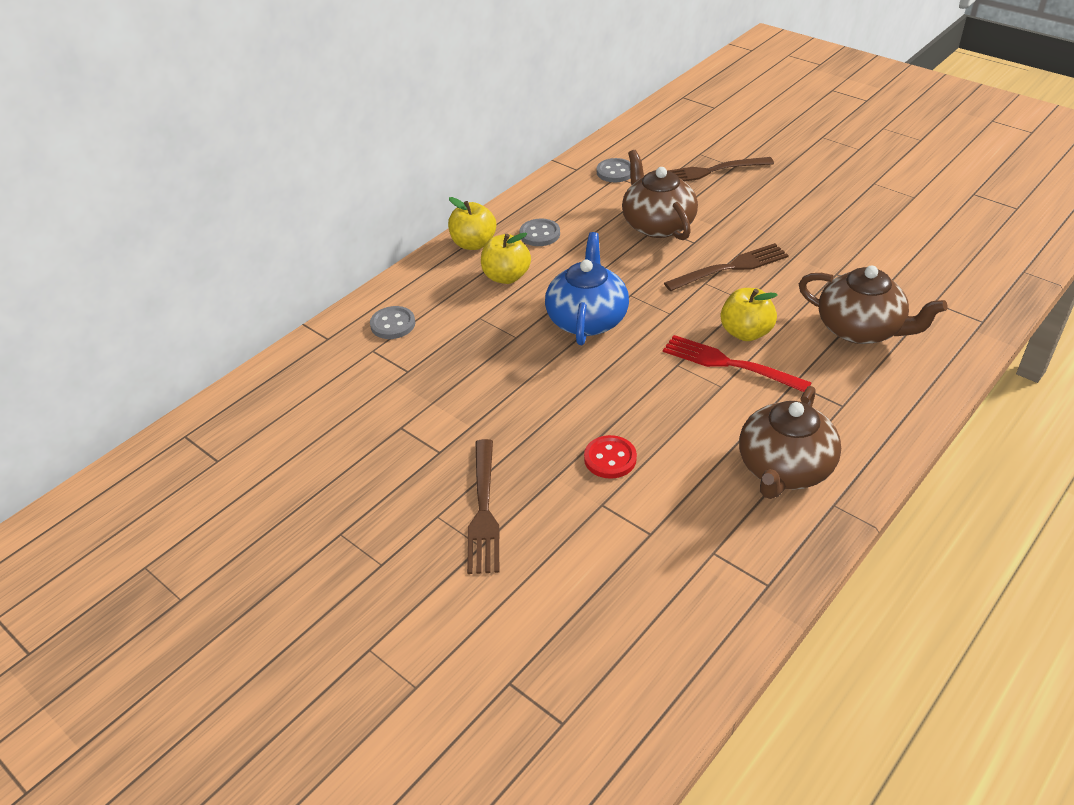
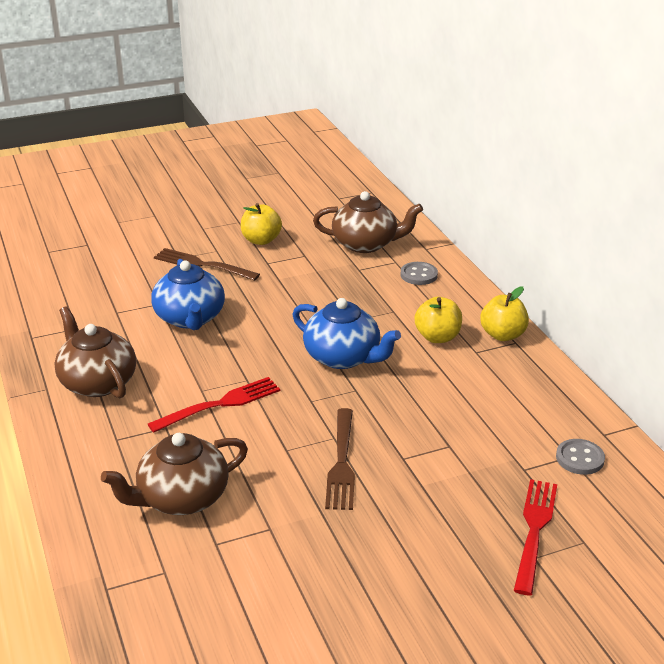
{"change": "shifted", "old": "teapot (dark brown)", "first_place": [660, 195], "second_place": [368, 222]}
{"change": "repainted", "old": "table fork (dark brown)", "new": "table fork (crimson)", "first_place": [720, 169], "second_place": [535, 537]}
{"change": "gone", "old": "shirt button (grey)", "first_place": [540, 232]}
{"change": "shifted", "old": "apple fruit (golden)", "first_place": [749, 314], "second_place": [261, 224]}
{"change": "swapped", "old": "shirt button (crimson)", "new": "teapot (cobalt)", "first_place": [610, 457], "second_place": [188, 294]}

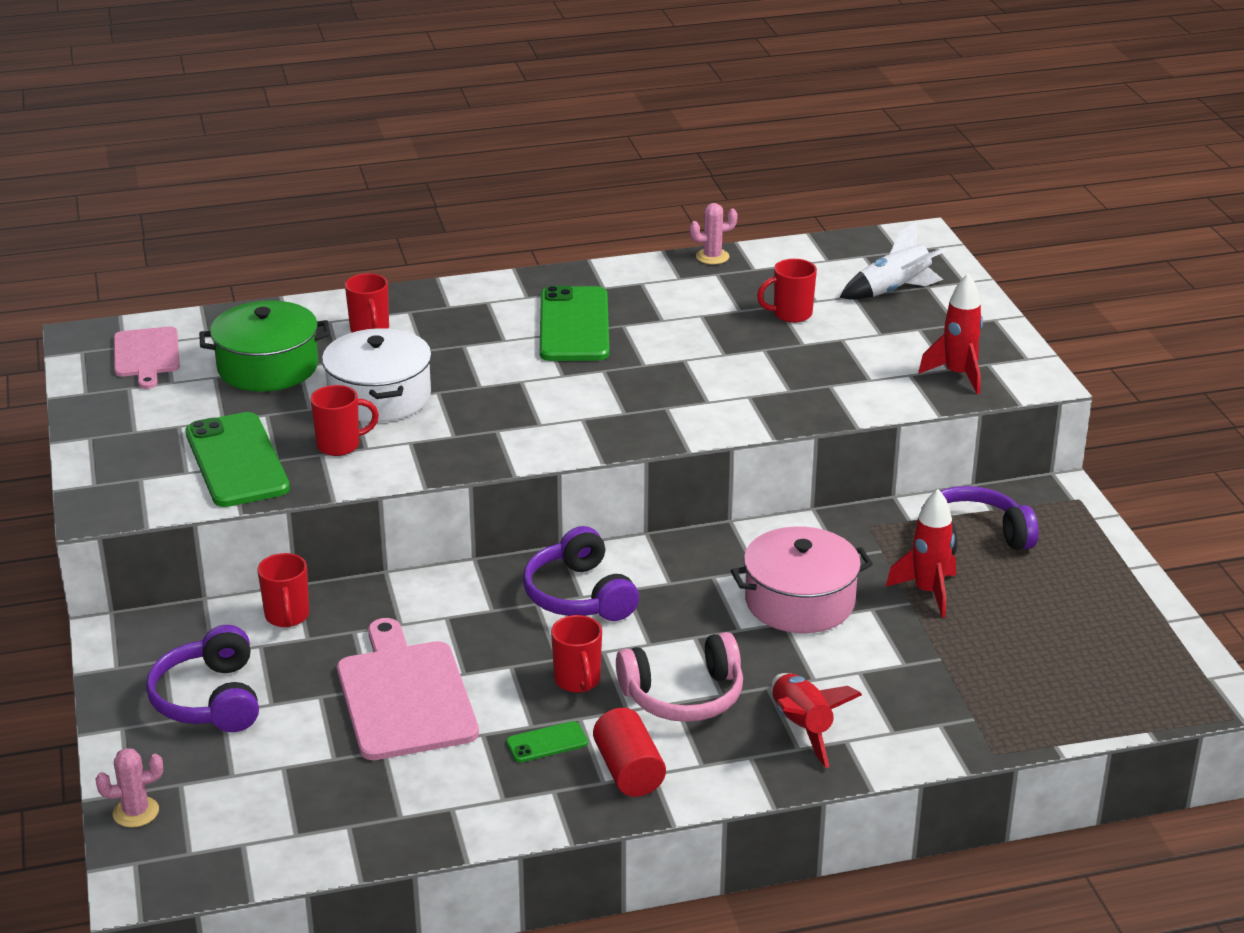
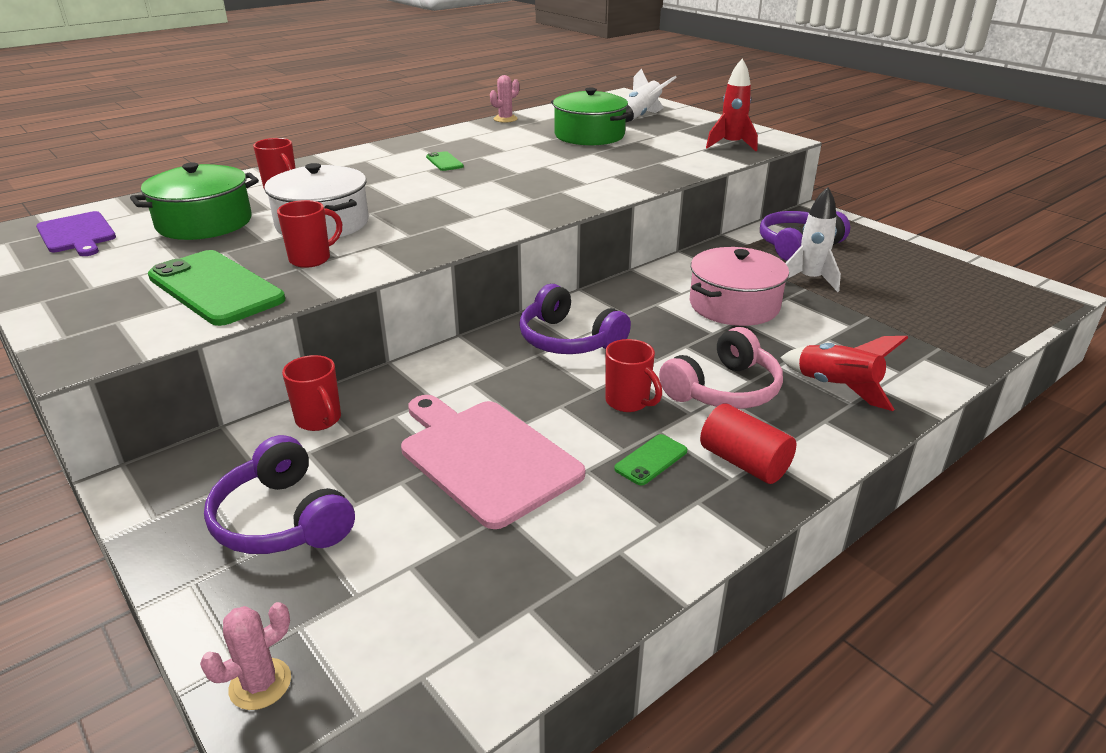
{"change": "swapped", "old": "coffee mug (crimson)", "new": "pot (green)", "first_place": [787, 291], "second_place": [591, 117]}
{"change": "scaled", "old": "mobile phone (green)", "first_place": [574, 323], "second_place": [445, 161], "factor": 0.45}
{"change": "repainted", "old": "chopping board (pink)", "new": "chopping board (royal purple)", "first_place": [147, 357], "second_place": [76, 233]}
{"change": "repainted", "old": "spaceship (crimson)", "new": "spaceship (snow-white)", "first_place": [921, 553], "second_place": [813, 239]}

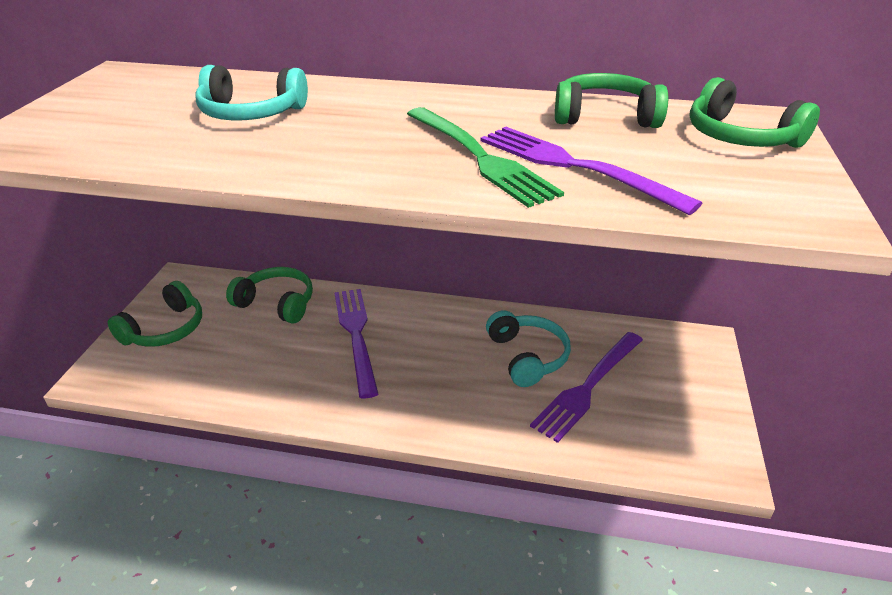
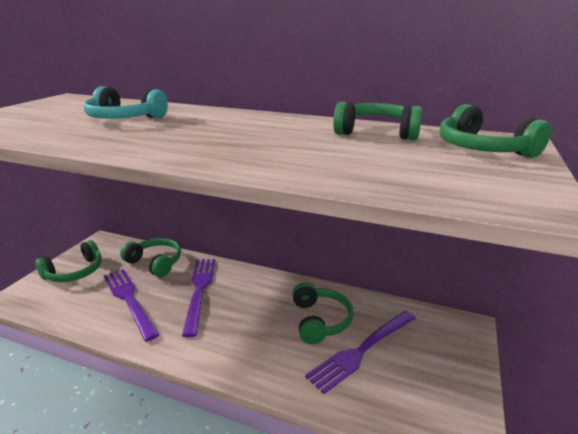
{"change": "gone", "old": "table fork (green)", "first_place": [485, 157]}
{"change": "shifted", "old": "table fork (royal purple)", "first_place": [591, 171], "second_place": [131, 305]}
{"change": "repainted", "old": "over-ear headphones (teal)", "new": "over-ear headphones (green)", "first_place": [528, 348], "second_place": [323, 313]}

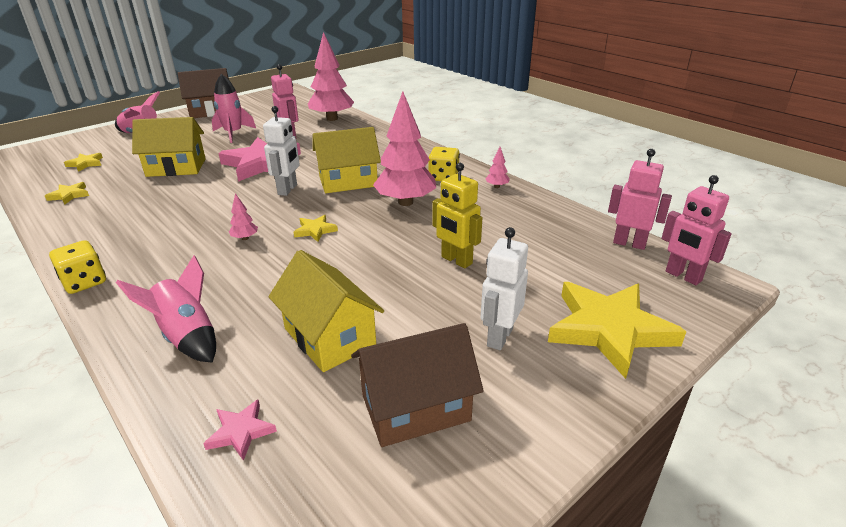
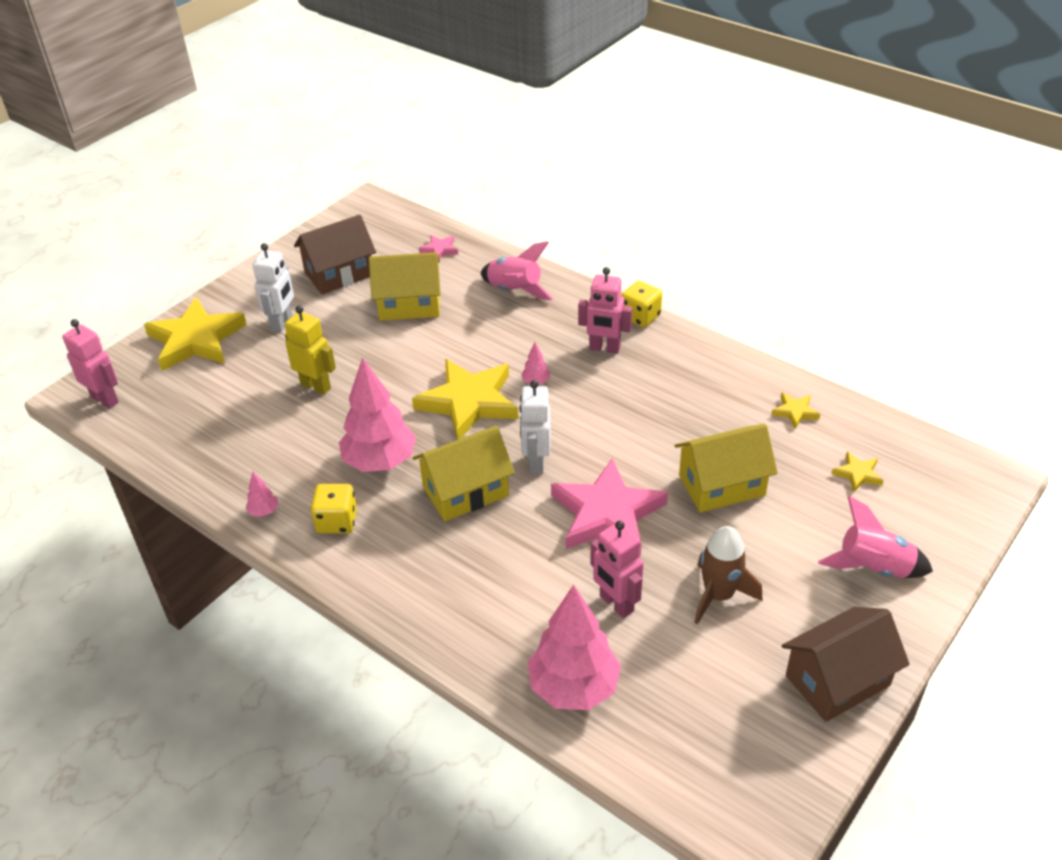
{"change": "repainted", "old": "spaceship (pink)", "new": "spaceship (dark brown)", "first_place": [234, 108], "second_place": [728, 575]}
{"change": "shifted", "old": "toy robot (pink)", "first_place": [640, 199], "second_place": [605, 310]}
{"change": "scaled", "old": "star (golden)", "first_place": [316, 228], "second_place": [465, 399], "factor": 2.3}
{"change": "rotated", "old": "toy house (golden)", "first_place": [326, 311], "second_place": [405, 286], "degrees": -45}

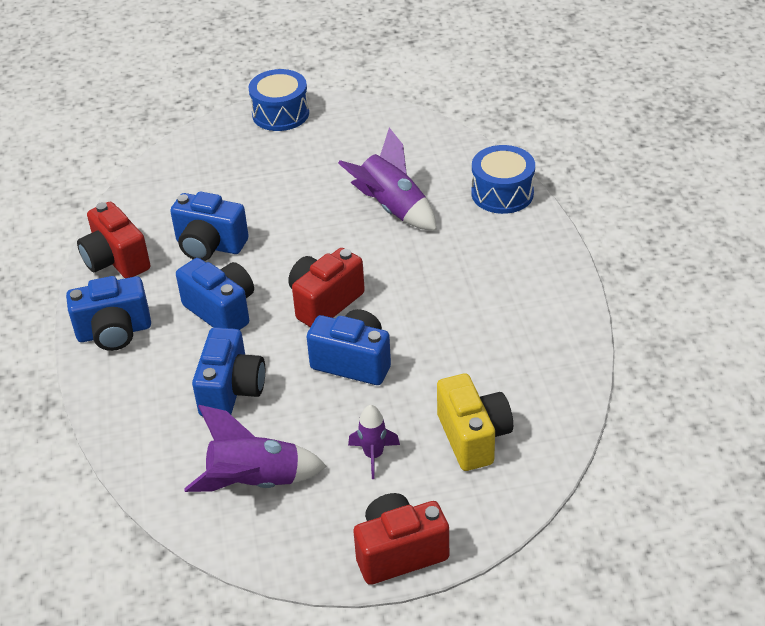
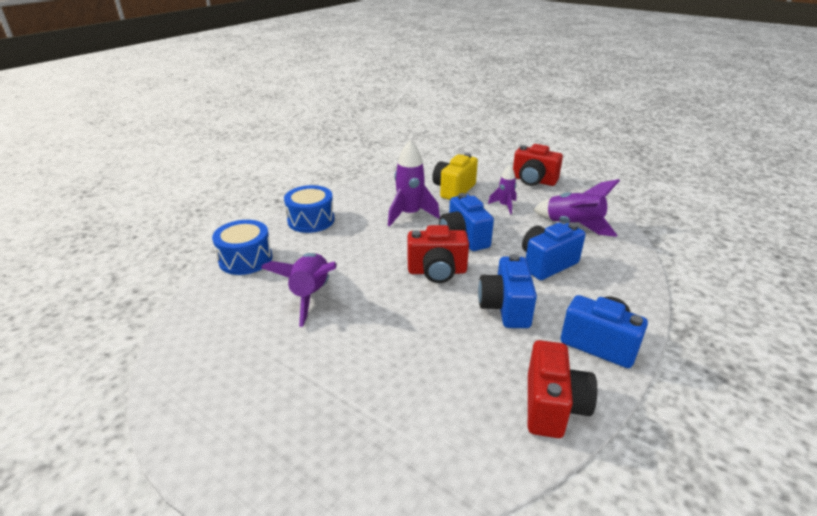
{"change": "shifted", "old": "snare drum (cobalt)", "first_place": [278, 100], "second_place": [309, 209]}
{"change": "gone", "old": "compact camera (cobalt)", "first_place": [209, 226]}
{"change": "new", "new": "spaceship (royal purple)", "second_place": [414, 183]}

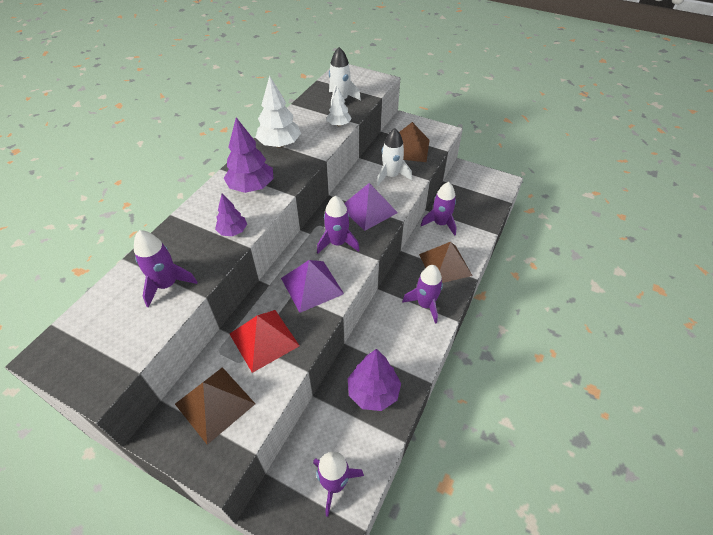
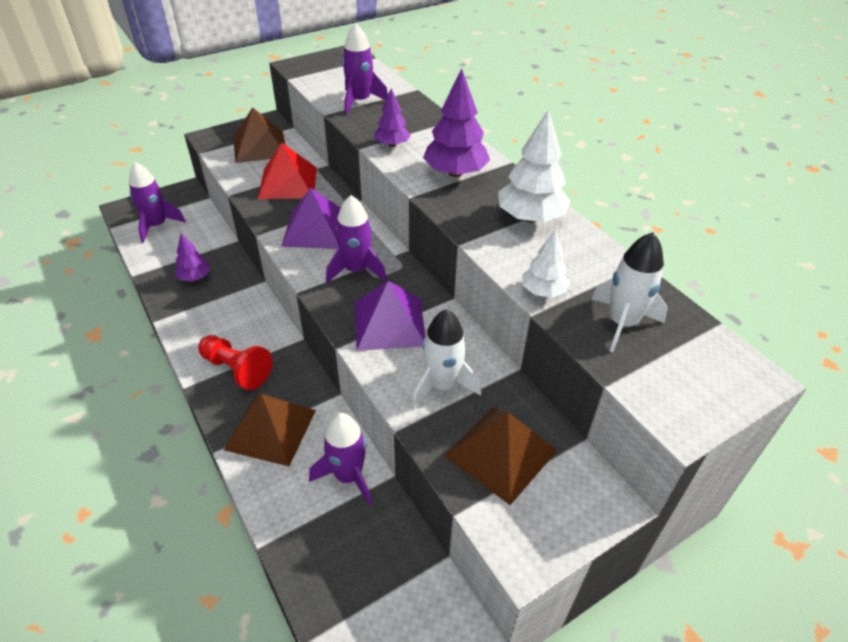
{"change": "swapped", "old": "spaceship (royal purple)", "new": "game pawn (crimson)", "first_place": [422, 294], "second_place": [235, 362]}
{"change": "scaled", "old": "toy tree (royal purple)", "first_place": [374, 380], "second_place": [192, 257], "factor": 0.59}

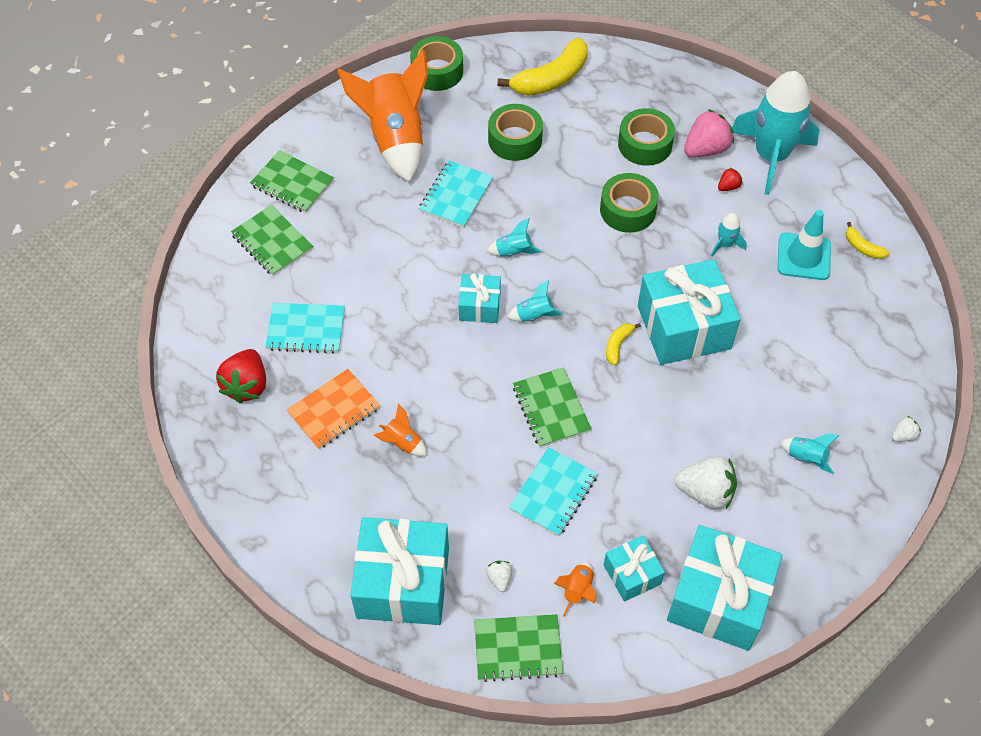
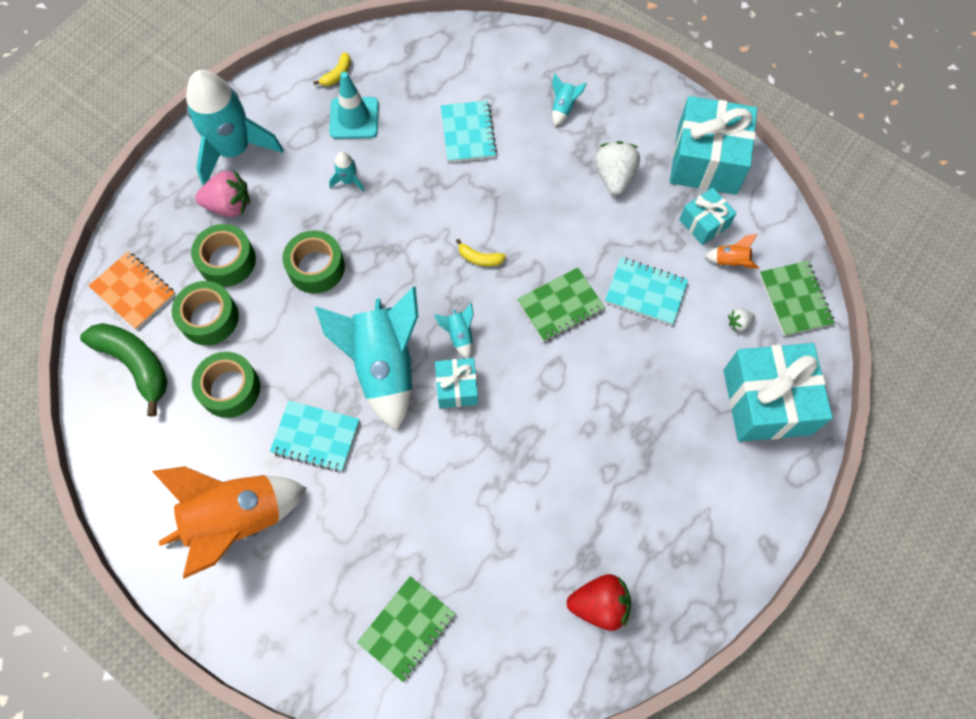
{"change": "shifted", "old": "roll of tape (green)", "first_place": [436, 63], "second_place": [205, 313]}
{"change": "repainted", "old": "toy banana (golden)", "new": "toy banana (green)", "first_place": [542, 67], "second_place": [124, 370]}
{"change": "rotated", "old": "berry (pink)", "first_place": [709, 133], "second_place": [222, 193], "degrees": 135}
{"change": "gone", "old": "exercise book (green)", "first_place": [292, 181]}
{"change": "gone", "old": "berry (crimson)", "first_place": [730, 179]}
{"change": "scaled", "old": "spaceship (teal)", "first_place": [514, 237], "second_place": [366, 358], "factor": 2.48}
{"change": "gone", "old": "present (teal)", "first_place": [689, 312]}
{"change": "shifted", "old": "exercise book (teal)", "first_place": [305, 328], "second_place": [469, 132]}
{"change": "shifted", "old": "exercise book (orange)", "first_place": [333, 409], "second_place": [131, 291]}
{"change": "gone", "old": "spaceship (orange)", "first_place": [400, 430]}
{"change": "gone", "old": "berry (snow-white)", "first_place": [906, 429]}

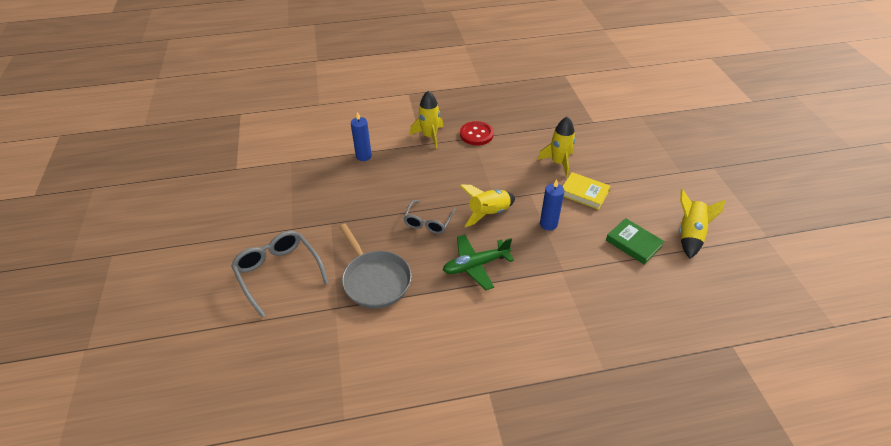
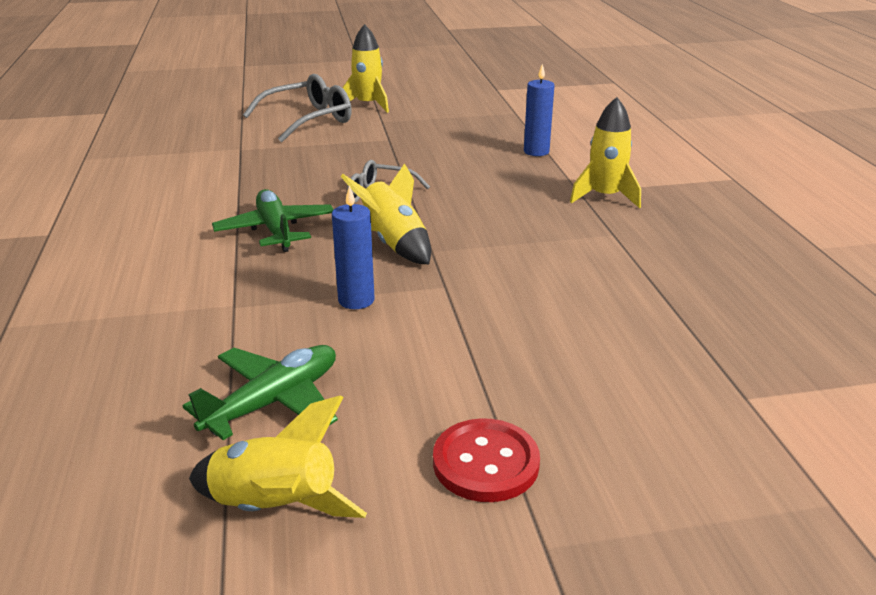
{"change": "shifted", "old": "spaceship (golden)", "first_place": [556, 147], "second_place": [365, 68]}
{"change": "shifted", "old": "shirt button (crimson)", "first_place": [477, 133], "second_place": [486, 460]}
{"change": "gone", "old": "book (golden)", "first_place": [586, 191]}
{"change": "swapped", "old": "book (green)", "new": "toy plane (green)", "first_place": [635, 241], "second_place": [260, 392]}
{"change": "gone", "old": "frying pan (grey)", "first_place": [375, 266]}

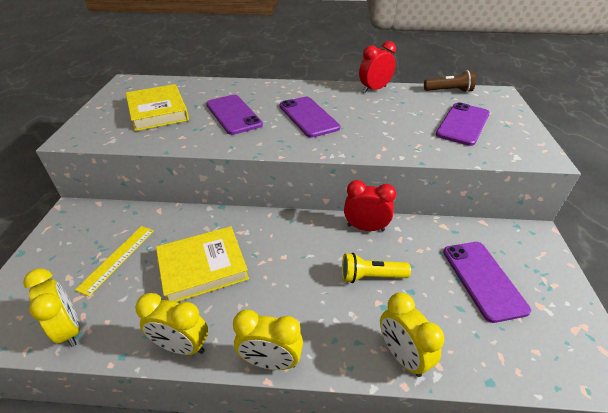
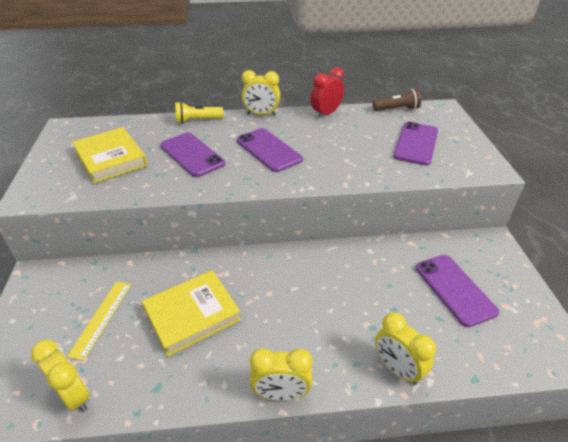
{"change": "gone", "old": "bedside clock (crimson)", "first_place": [370, 205]}
{"change": "shifted", "old": "torch (golden)", "first_place": [376, 268], "second_place": [199, 113]}
{"change": "shifted", "old": "bedside clock (golden)", "first_place": [171, 324], "second_place": [260, 93]}

